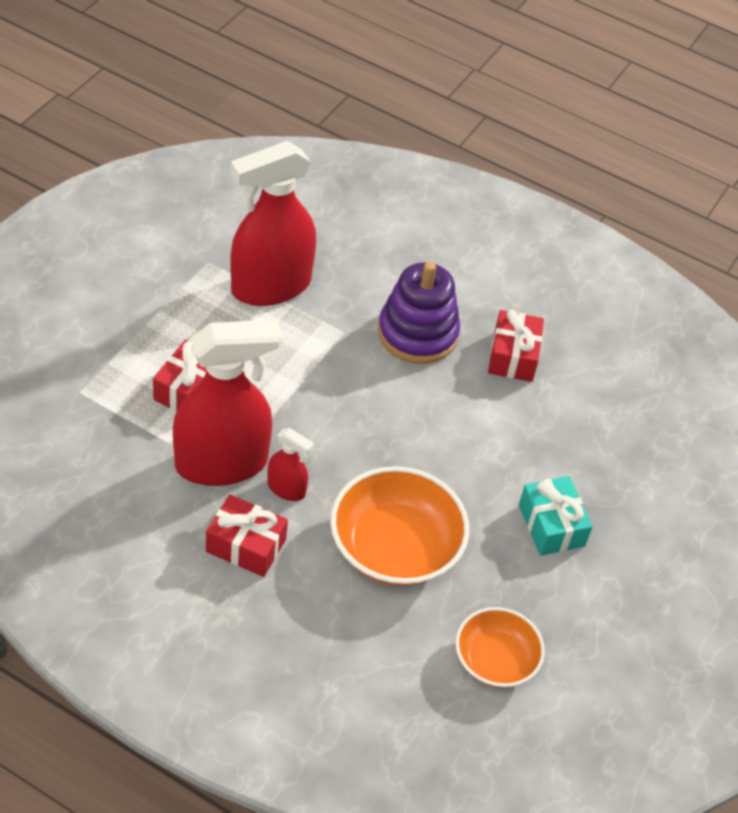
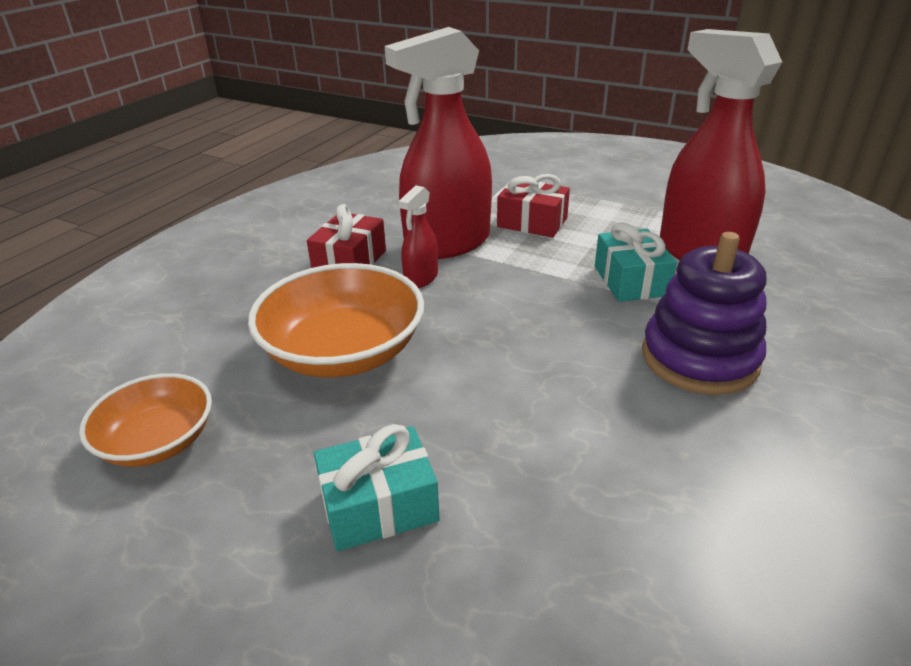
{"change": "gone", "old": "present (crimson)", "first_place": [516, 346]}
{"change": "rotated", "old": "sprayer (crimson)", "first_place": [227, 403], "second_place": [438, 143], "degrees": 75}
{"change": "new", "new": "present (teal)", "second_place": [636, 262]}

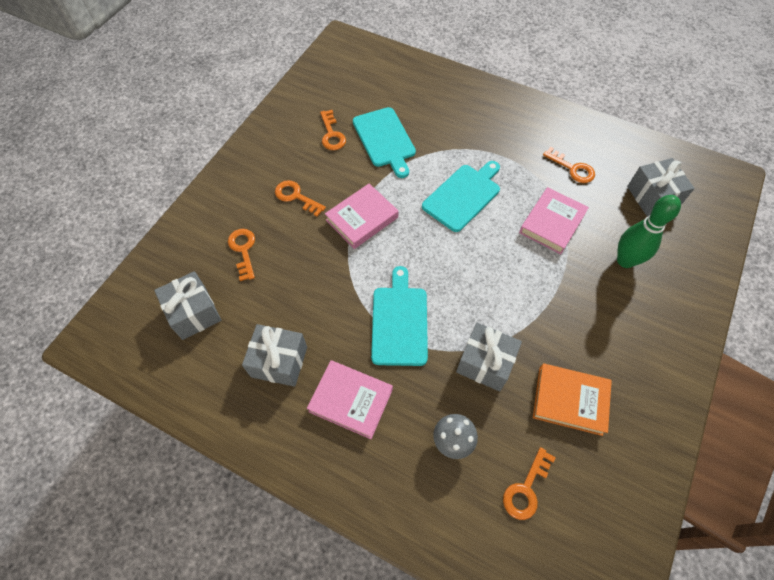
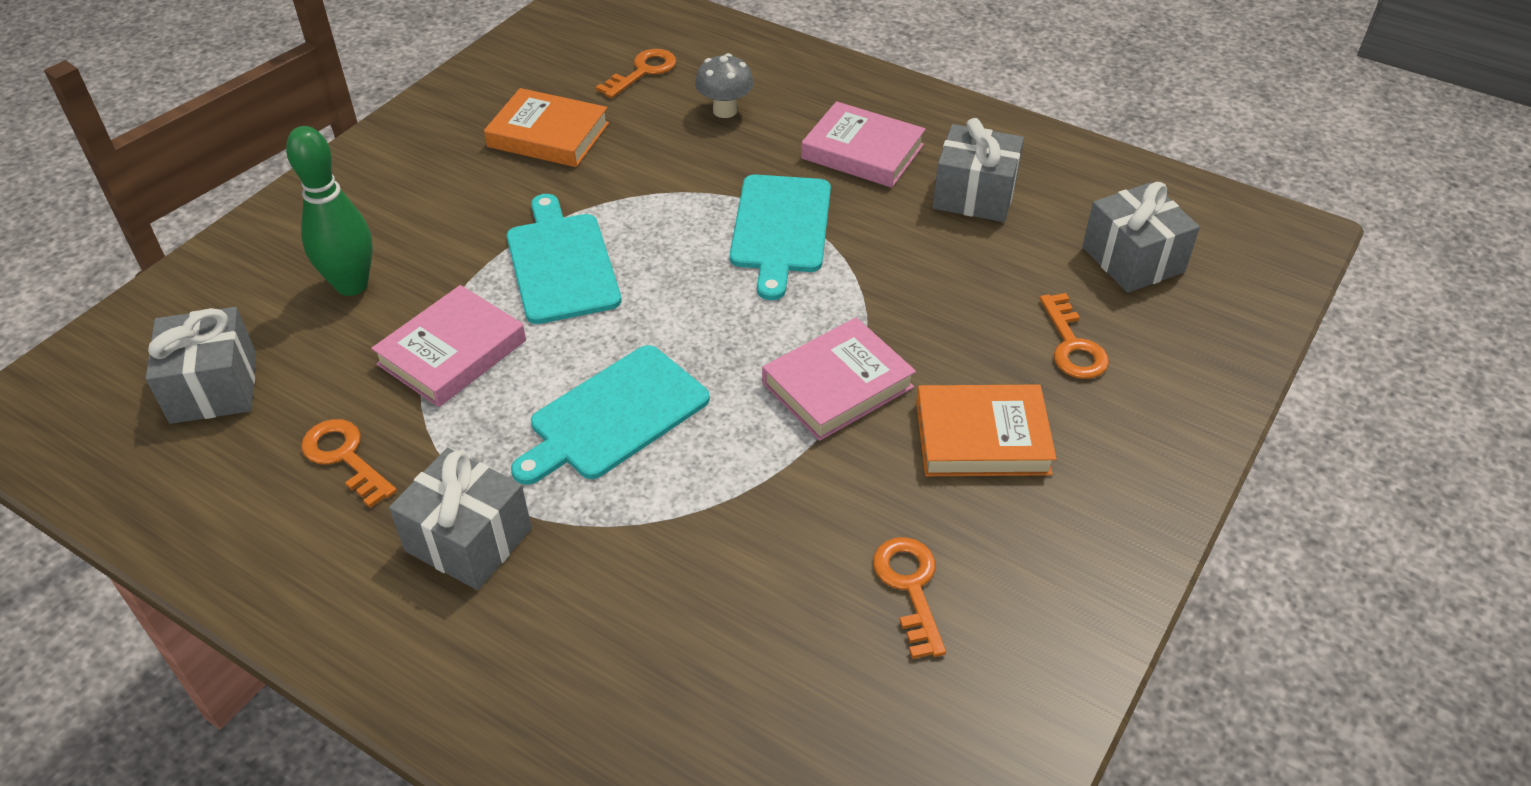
{"change": "shifted", "old": "chopping board (teal)", "first_place": [384, 142], "second_place": [564, 259]}
{"change": "swapped", "old": "door key (orange)", "new": "book (orange)", "first_place": [300, 198], "second_place": [986, 430]}
{"change": "shifted", "old": "present (grey)", "first_place": [489, 357], "second_place": [460, 519]}

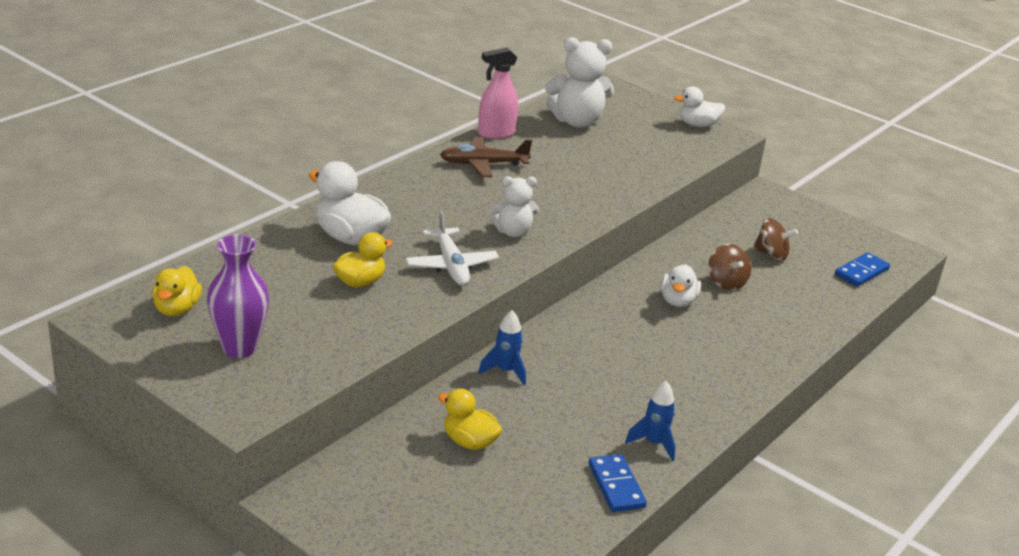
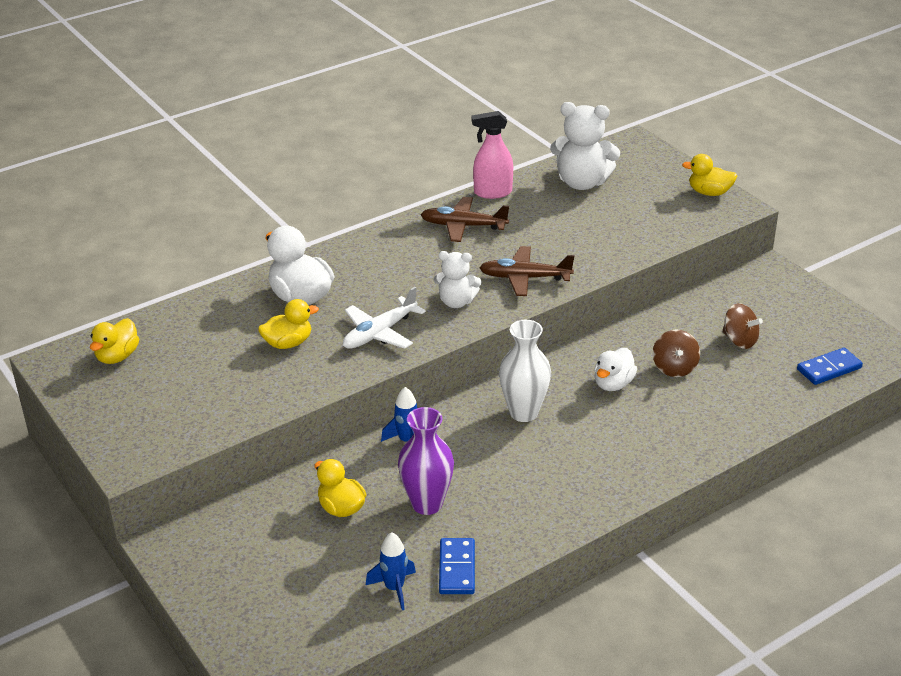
{"change": "repainted", "old": "duck (snow-white)", "new": "duck (golden)", "first_place": [699, 106], "second_place": [709, 175]}
{"change": "rotated", "old": "toy plane (snow-white)", "first_place": [452, 248], "second_place": [384, 318], "degrees": 45}
{"change": "shifted", "old": "vase (royal purple)", "first_place": [238, 296], "second_place": [426, 461]}
{"change": "shifted", "old": "spaceship (cobalt)", "first_place": [650, 421], "second_place": [391, 571]}
{"change": "new", "new": "toy plane (dark brown)", "second_place": [526, 271]}
{"change": "new", "new": "vase (snow-white)", "second_place": [525, 371]}

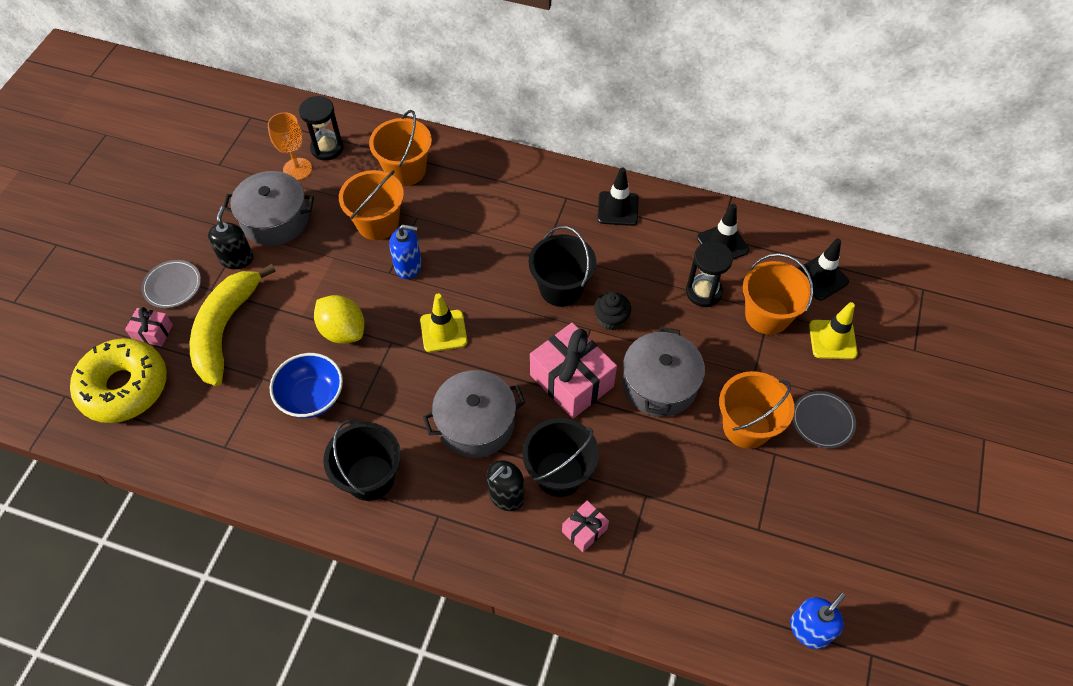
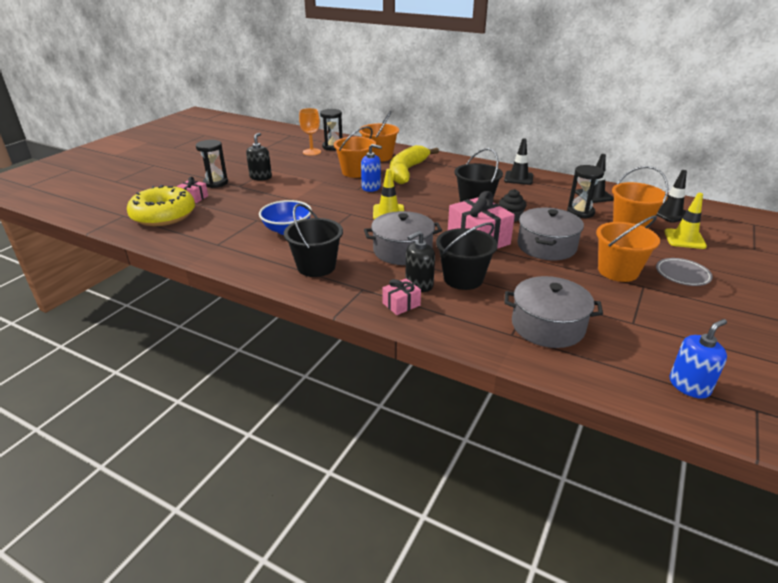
{"change": "shifted", "old": "pot (grey)", "first_place": [268, 208], "second_place": [553, 312]}
{"change": "swapped", "old": "plate (grey)", "new": "hourglass (black)", "first_place": [171, 284], "second_place": [212, 164]}
{"change": "shifted", "old": "toy banana (golden)", "first_place": [233, 325], "second_place": [414, 164]}
{"change": "gone", "old": "toy lemon (golden)", "first_place": [339, 319]}
{"change": "shifted", "old": "present (pink)", "first_place": [585, 526], "second_place": [401, 296]}

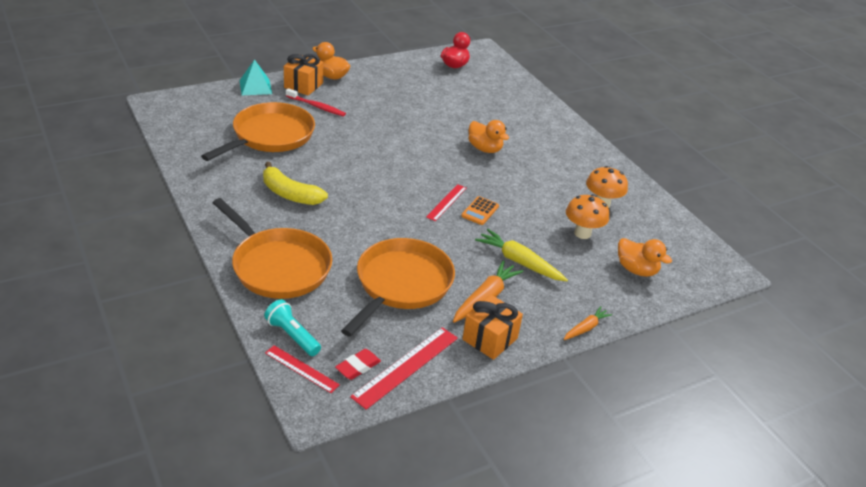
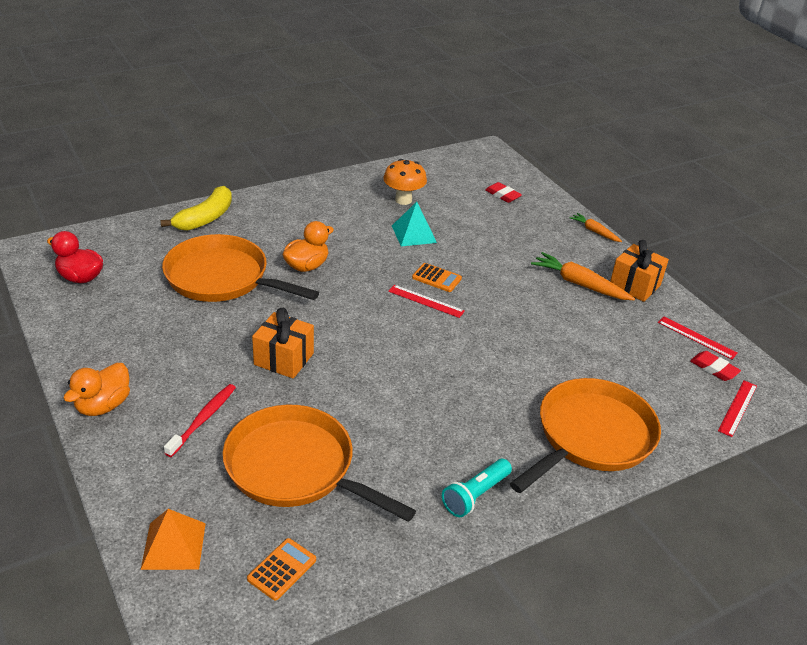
{"change": "shifted", "old": "present (orange)", "first_place": [303, 74], "second_place": [283, 343]}
{"change": "shifted", "old": "pyramid shape (teal)", "first_place": [255, 77], "second_place": [414, 224]}
{"change": "shifted", "old": "toy banana (golden)", "first_place": [295, 183], "second_place": [196, 208]}
{"change": "gone", "old": "toadstool (orange)", "first_place": [587, 216]}
{"change": "gone", "old": "carrot (golden)", "first_place": [521, 255]}
{"change": "shifted", "old": "frying pan (orange)", "first_place": [398, 287], "second_place": [240, 268]}
{"change": "swapped", "old": "duck (orange)", "new": "gum eraser (crimson)", "first_place": [645, 257], "second_place": [503, 192]}
{"change": "shifted", "old": "torch (teal)", "first_place": [292, 327], "second_place": [477, 488]}
{"change": "scaled", "old": "ruler (crimson)", "first_place": [404, 368], "second_place": [698, 338], "factor": 0.62}
{"change": "new", "new": "pyramid shape (orange)", "second_place": [173, 539]}
{"change": "new", "new": "calculator (orange)", "second_place": [281, 569]}

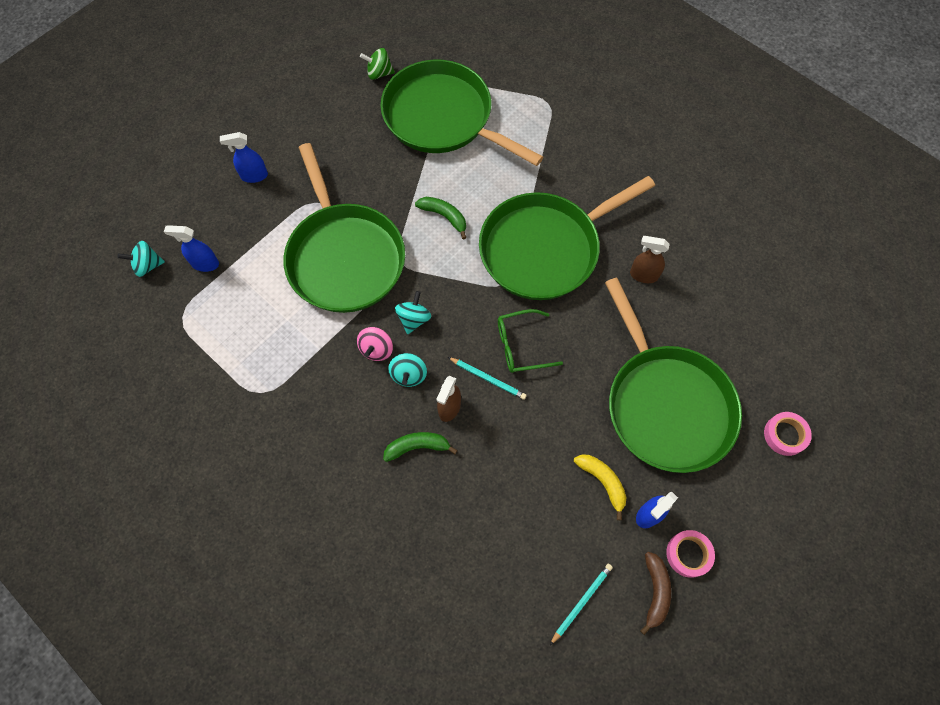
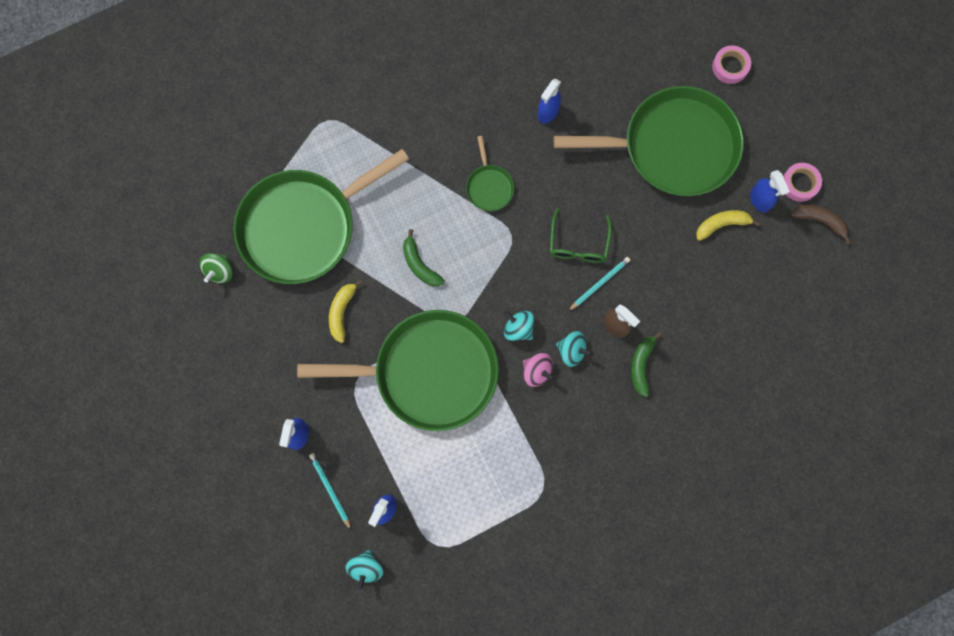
{"change": "scaled", "old": "frying pan (green)", "first_place": [567, 238], "second_place": [490, 173], "factor": 0.41}
{"change": "rotated", "old": "toy banana (green)", "first_place": [440, 218], "second_place": [424, 258], "degrees": -90}
{"change": "repainted", "old": "sprayer (dark brown)", "new": "sprayer (cobalt)", "first_place": [650, 259], "second_place": [549, 101]}
{"change": "shifted", "old": "wooden pencil (teal)", "first_place": [581, 604], "second_place": [330, 491]}
{"change": "new", "new": "toy banana (golden)", "second_place": [345, 311]}

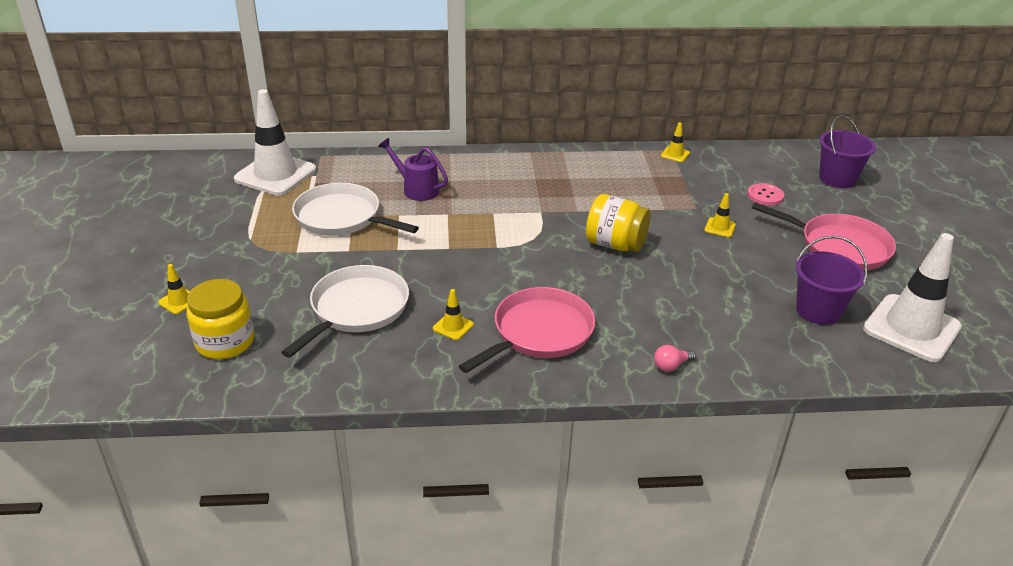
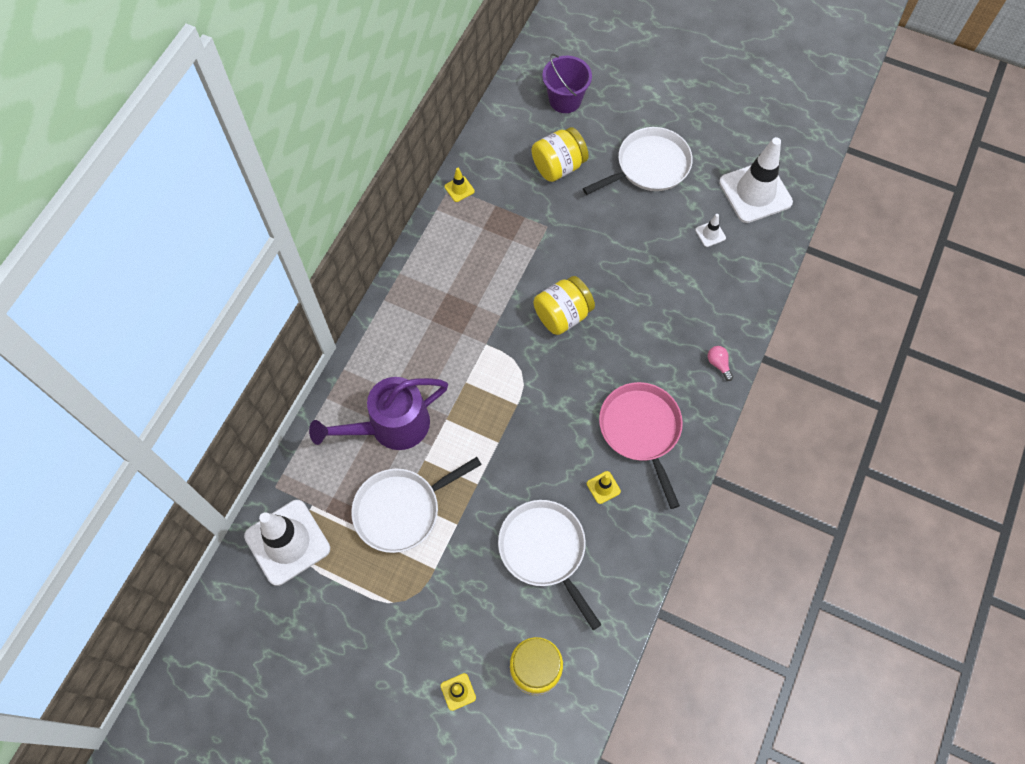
{"change": "scaled", "old": "watering can (royal purple)", "first_place": [413, 169], "second_place": [378, 413], "factor": 1.64}
{"change": "swapped", "old": "shirt button (pink)", "new": "jar (golden)", "first_place": [765, 194], "second_place": [560, 154]}
{"change": "gone", "old": "safety cone (golden)", "first_place": [720, 215]}
{"change": "repainted", "old": "frying pan (pink)", "new": "frying pan (snow-white)", "first_place": [824, 236], "second_place": [638, 161]}
{"change": "swapped", "old": "sand bucket (royal purple)", "new": "safety cone (snow-white)", "first_place": [831, 280], "second_place": [710, 230]}
{"change": "rotated", "old": "bulb (pink)", "first_place": [675, 358], "second_place": [720, 363], "degrees": 150}

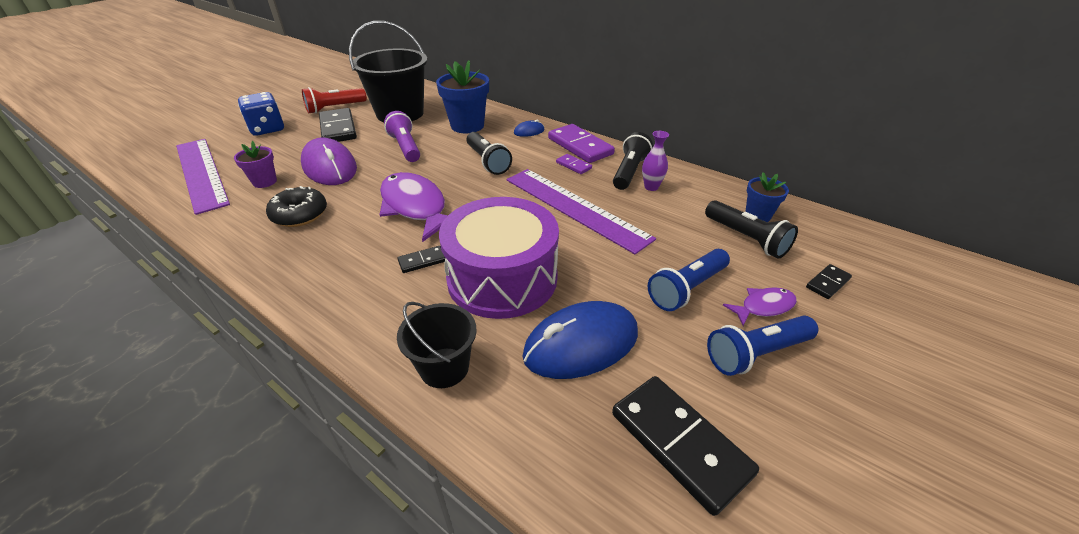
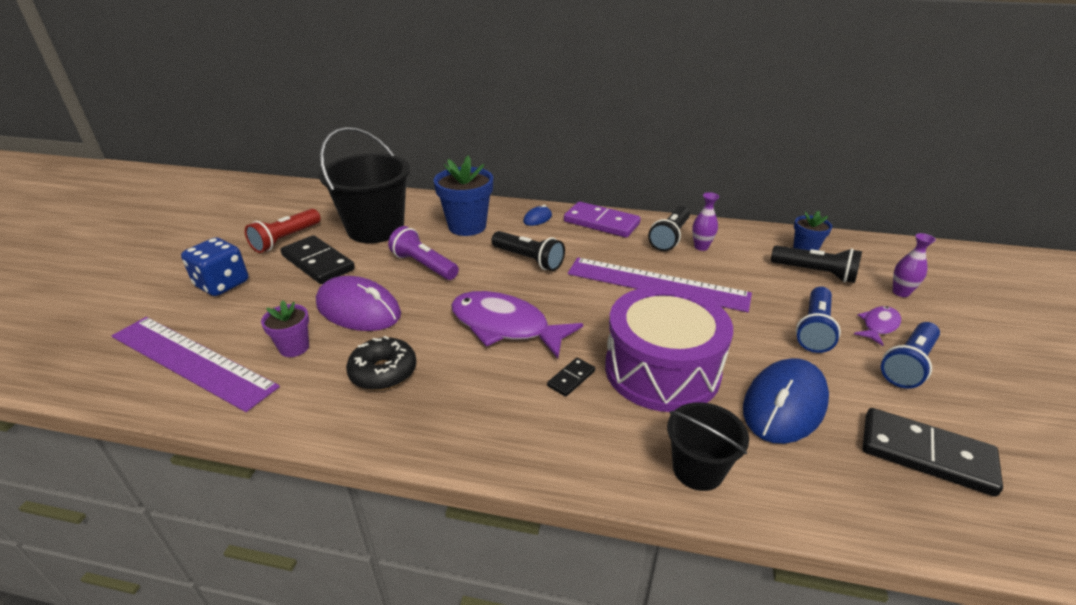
{"change": "rotated", "old": "torch (black)", "first_place": [633, 161], "second_place": [669, 228], "degrees": -150}
{"change": "gone", "old": "domino piece (royal purple)", "first_place": [574, 164]}
{"change": "swapped", "old": "domino piece (black)", "new": "vase (royal purple)", "first_place": [829, 281], "second_place": [914, 265]}

